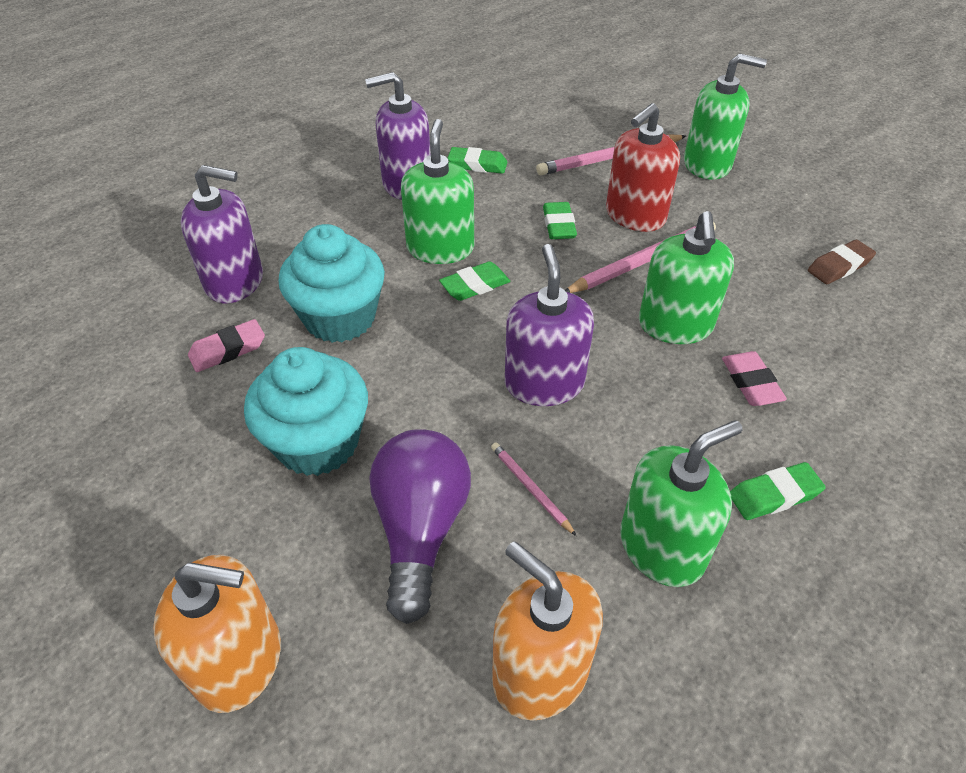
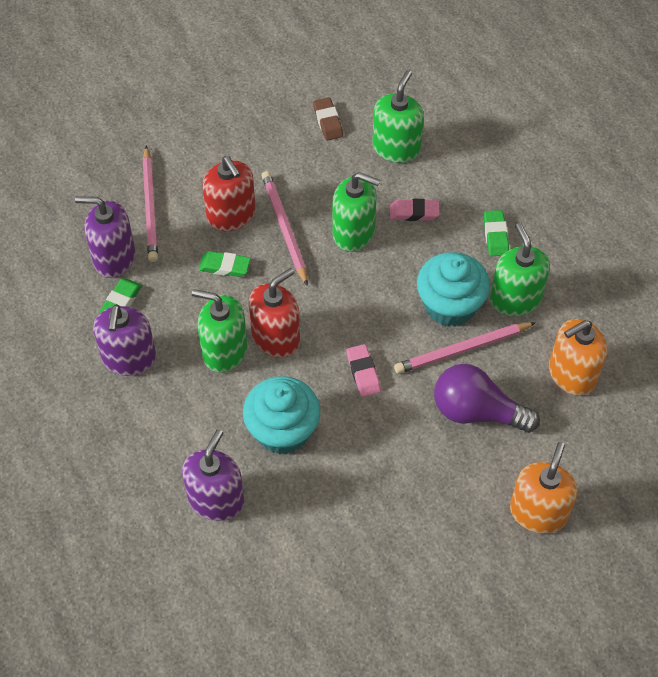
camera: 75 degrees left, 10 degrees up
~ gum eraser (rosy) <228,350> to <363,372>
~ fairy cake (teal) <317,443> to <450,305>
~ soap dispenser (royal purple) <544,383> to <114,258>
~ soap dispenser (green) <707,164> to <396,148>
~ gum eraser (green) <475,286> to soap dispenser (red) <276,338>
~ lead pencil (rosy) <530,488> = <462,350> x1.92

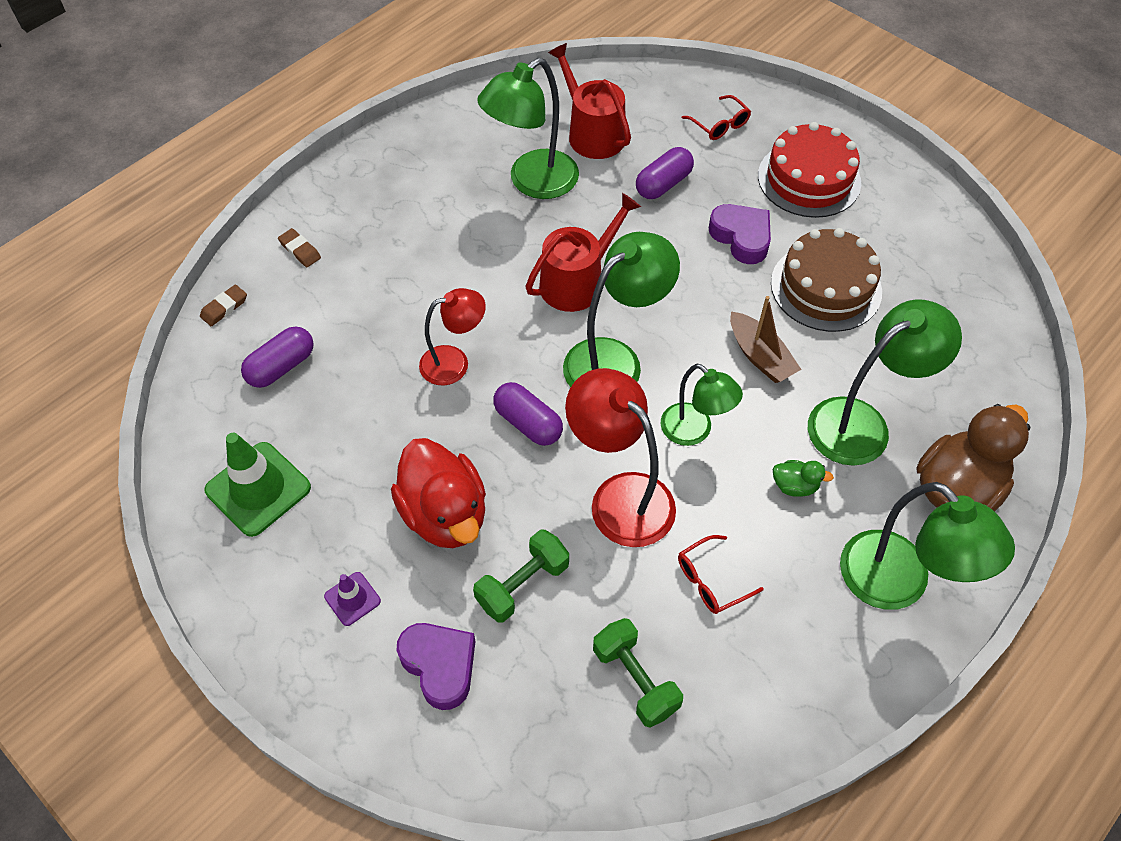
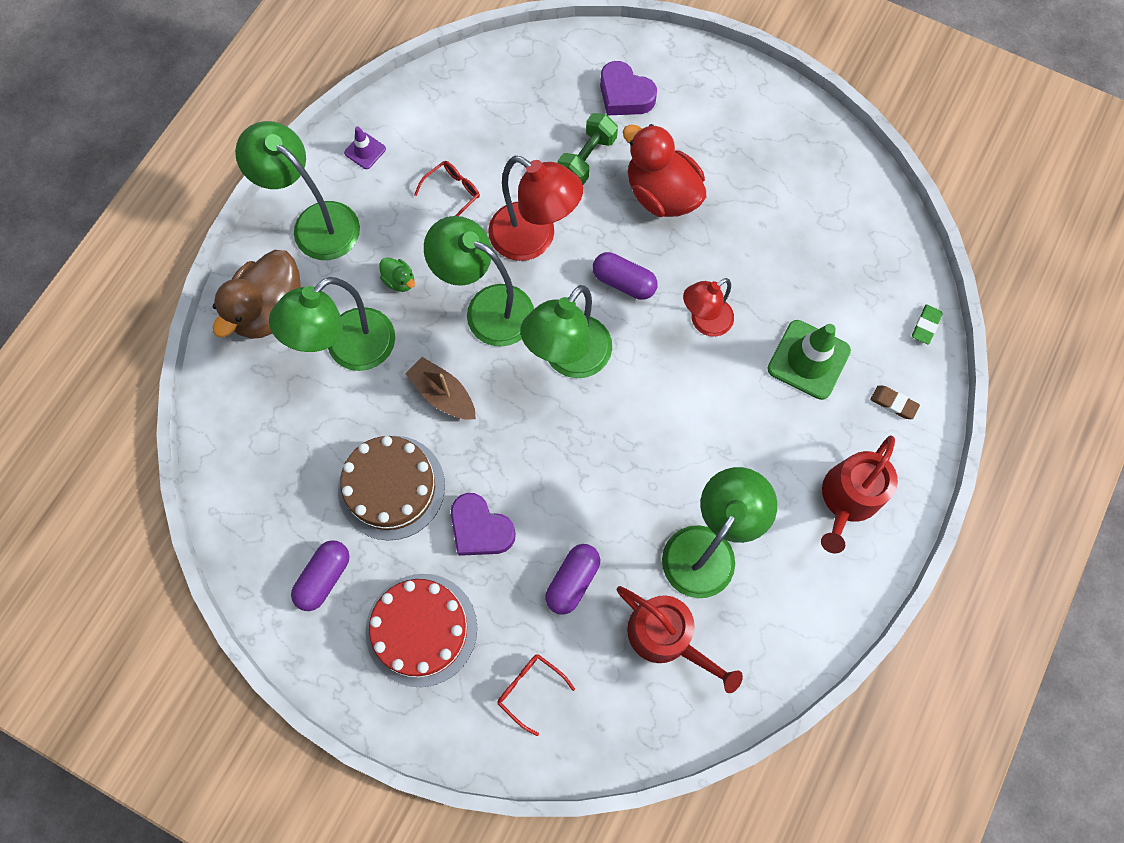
camera: 165 degrees right, 15 degrees up
- dumbbell (green) <635,679>
~ road cone (green) <258,489> to <808,360>
~ pill (royal purple) <281,367> to <324,577>
~ road cone (royal purple) <352,599> to <365,151>
~ sprinkling can (red) <577,281> to <848,499>
~ gum eraser (dark brown) <224,308> to gum eraser (green) <925,325>
~ rubber duck (green) <795,486> = <399,281> 135 degrees counterclockwise
~ desk lamp (green) <694,431> = <487,308> x1.58

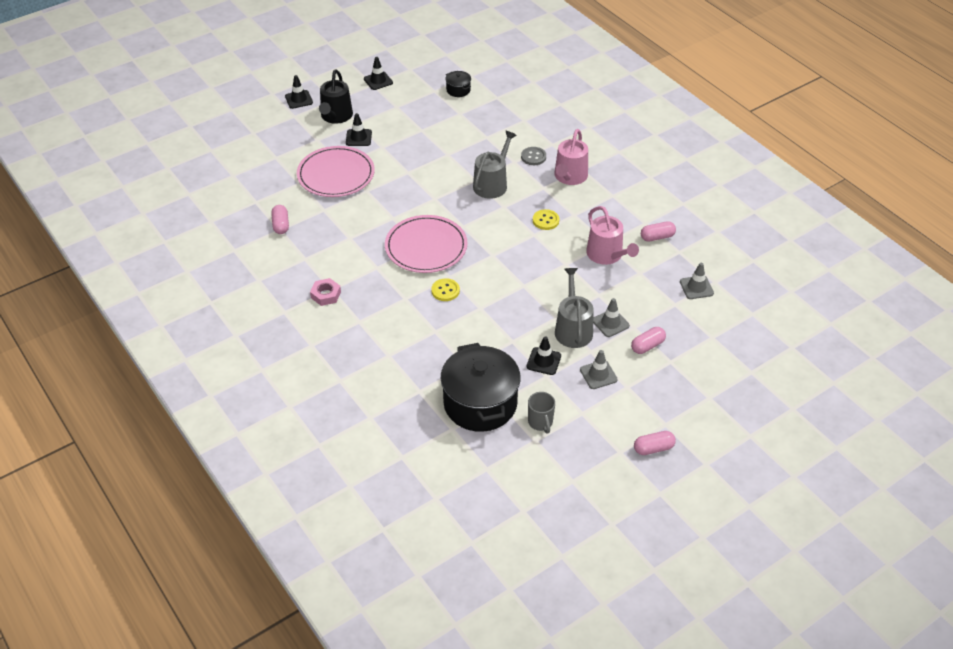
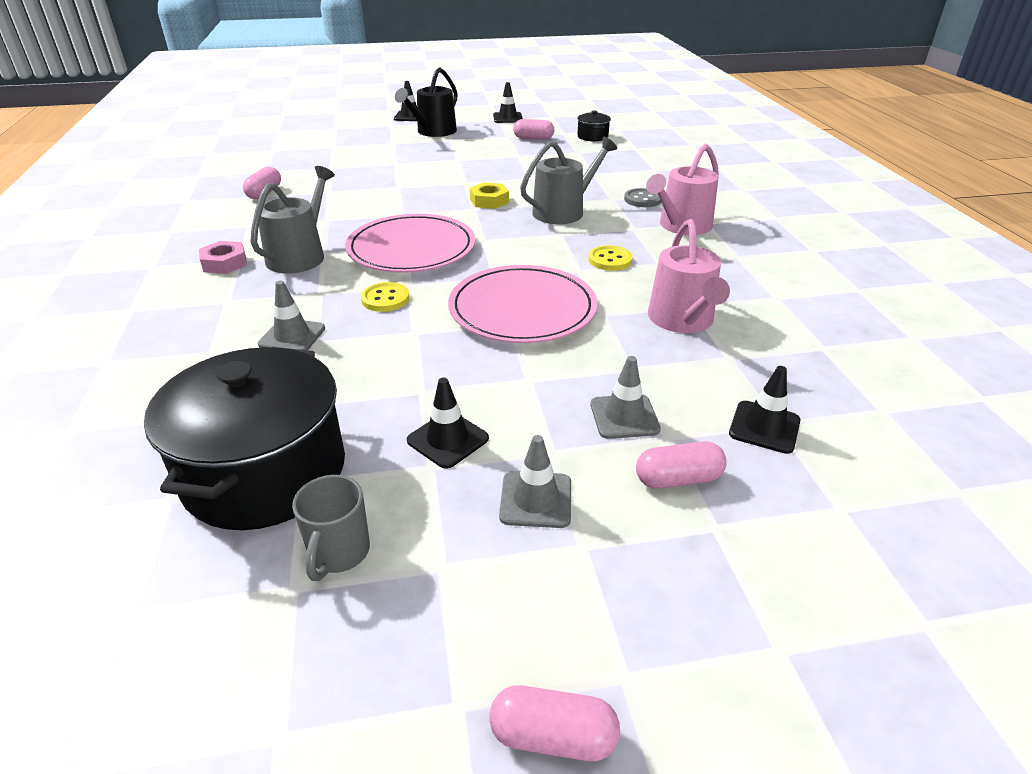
camera: 25 degrees right, 10 degrees down
+ hex nut (golden) <489,201>
~ flat dish (rosy) <336,174> to <522,309>
~ road cone (jet-black) <358,138> to <764,427>
~ sprinkling can (grey) <573,329> to <300,256>
~ pill (rosy) <657,237> to <533,138>
~ road cone (grey) <696,287> to <292,336>

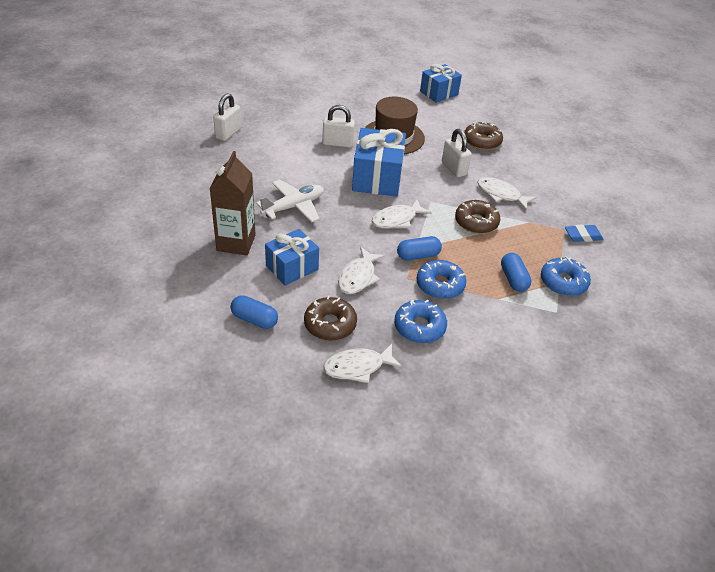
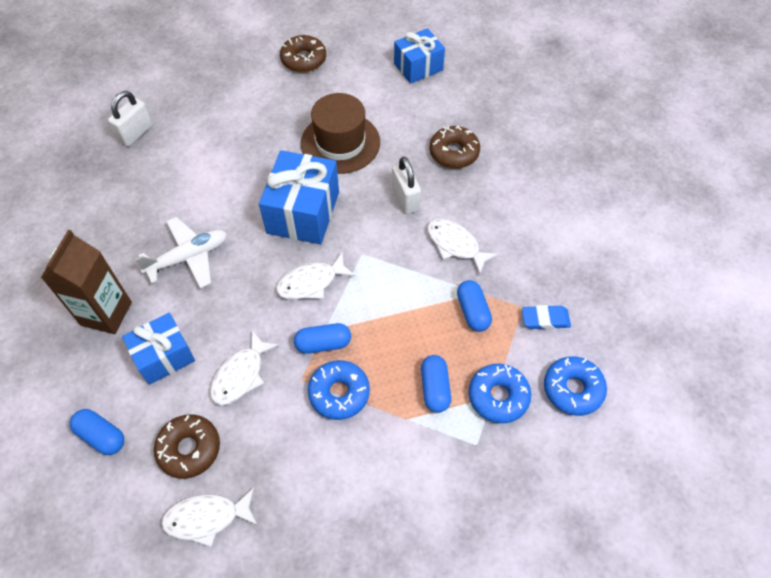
camera: 10 degrees right, 15 degrees up
- lock (snow-white) <338,143>
+ pill (cobalt) <472,311>
~ donut (cobalt) <419,327> to <572,389>
~ donut (dark brown) <476,222> to <303,59>

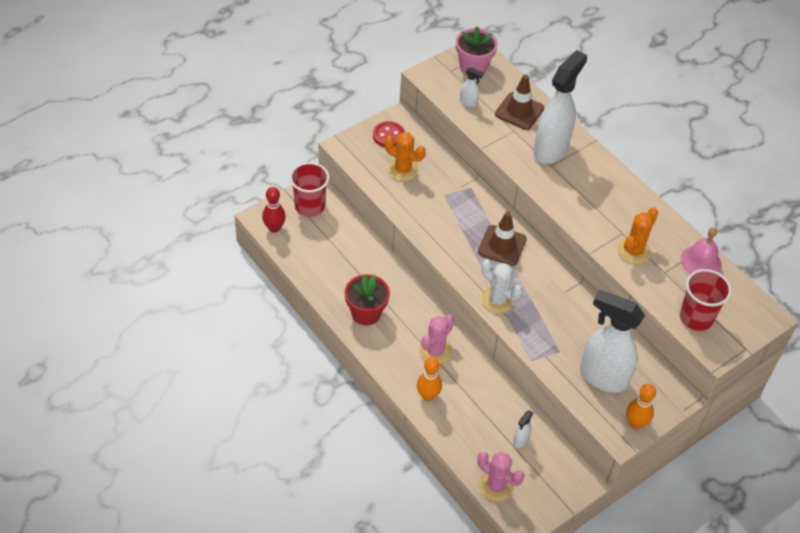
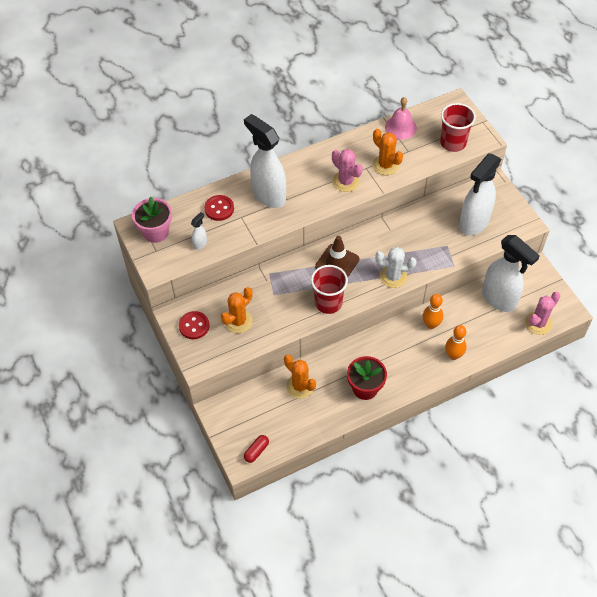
camera: 75 degrees left, 5 degrees up
+ prickly plant (orange-coloured) <300,386>
~ tumbler (red) <309,206> to <328,303>
~ prickly plant (rosy) <435,351> to <346,181>
~ tenpin (orange-coloured) <635,423> to <431,324>
~ tenpin (red) <274,228> to pill (red) <256,451>
~ road cone (dark brown) <519,111> to button (red) <219,209>
~ prickly plant (snow-white) <497,300> = <393,276> 45 degrees clockwise
~ spray bottle (snow-white) <520,440> = <499,299> x2.46

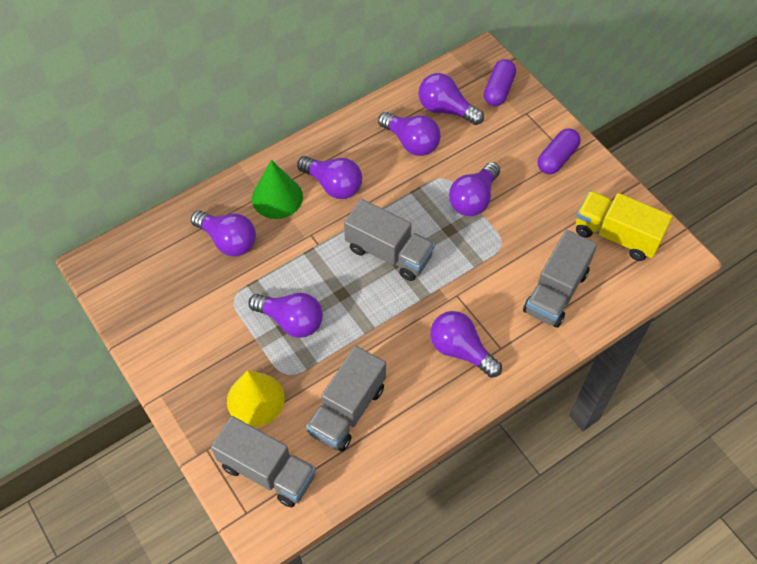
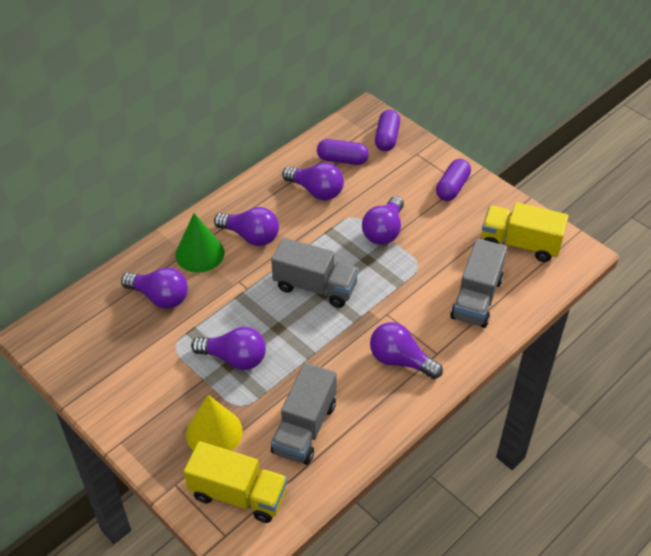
camera: 10 degrees left, 10 degrees down
~ lightbulb (royal purple) <446,109> to pill (royal purple) <342,160>
~ lorry (grey) <267,471> to lorry (golden) <238,494>

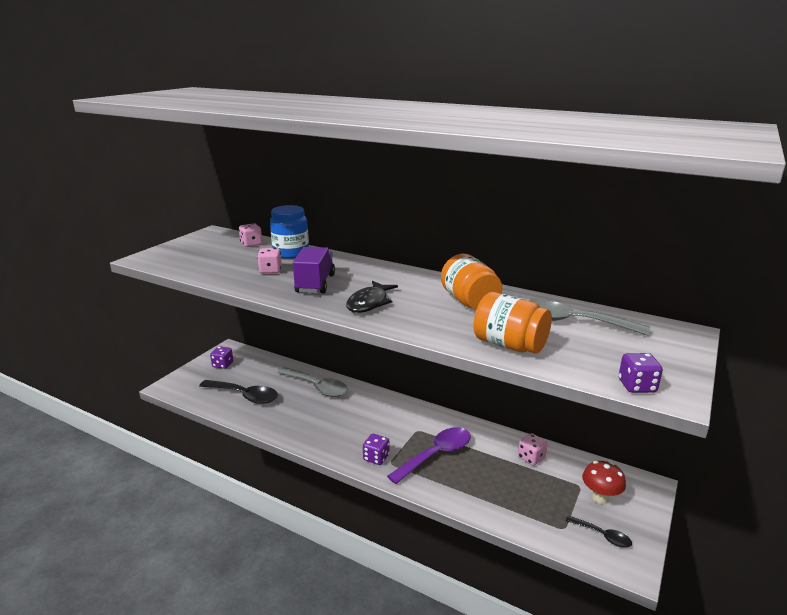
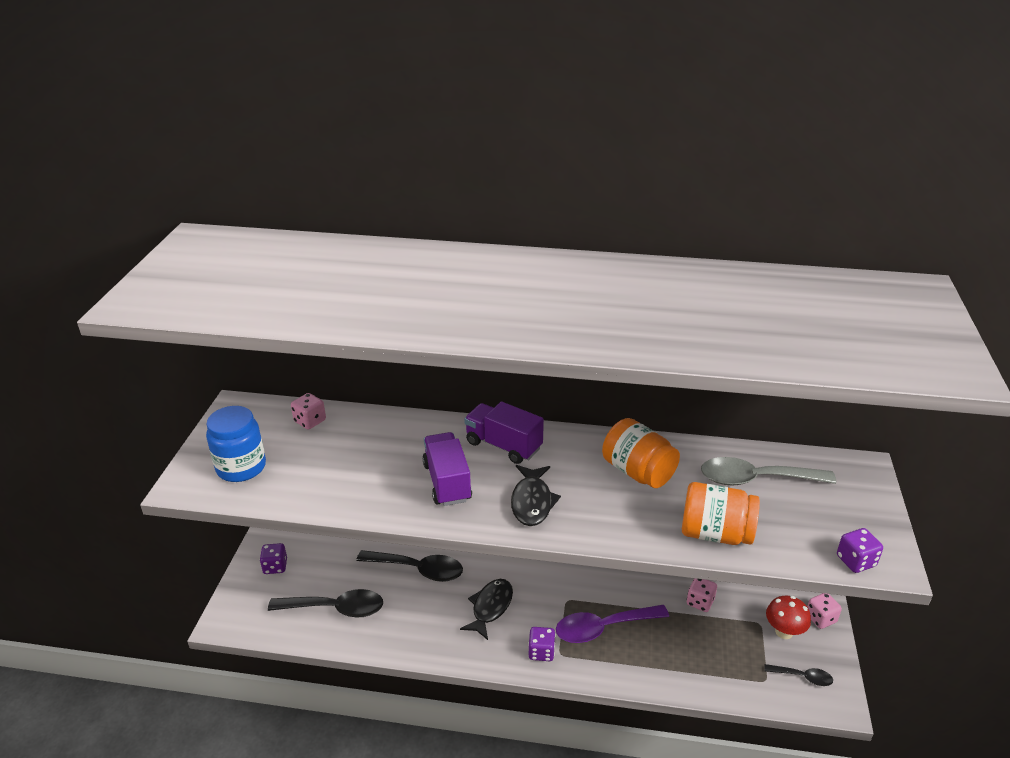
camera: 20 degrees left, 10 degrees up
+ fish (jet-black) <490,607>
+ lorry (royal purple) <503,445>
~ game die (rosy) <270,270> to <820,618>
~ jam jar (cobalt) <291,253> to <241,467>
~ tablespoon (grey) <317,387> to tablespoon (jet-black) <418,569>
~ tablespoon (royal purple) <436,455> = <603,628> 135 degrees counterclockwise

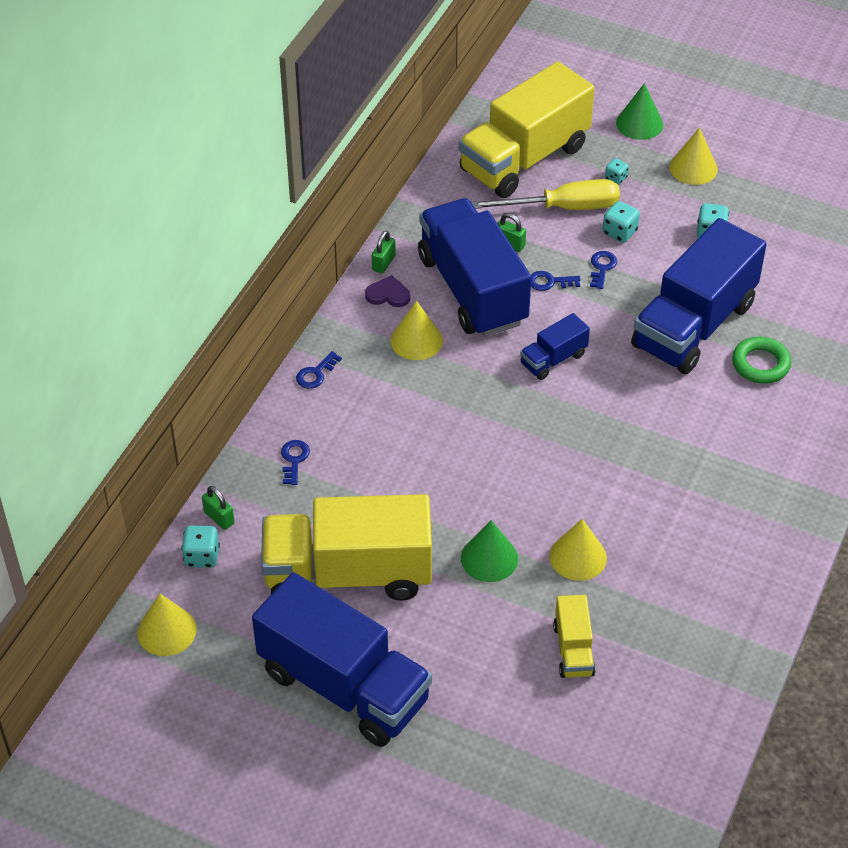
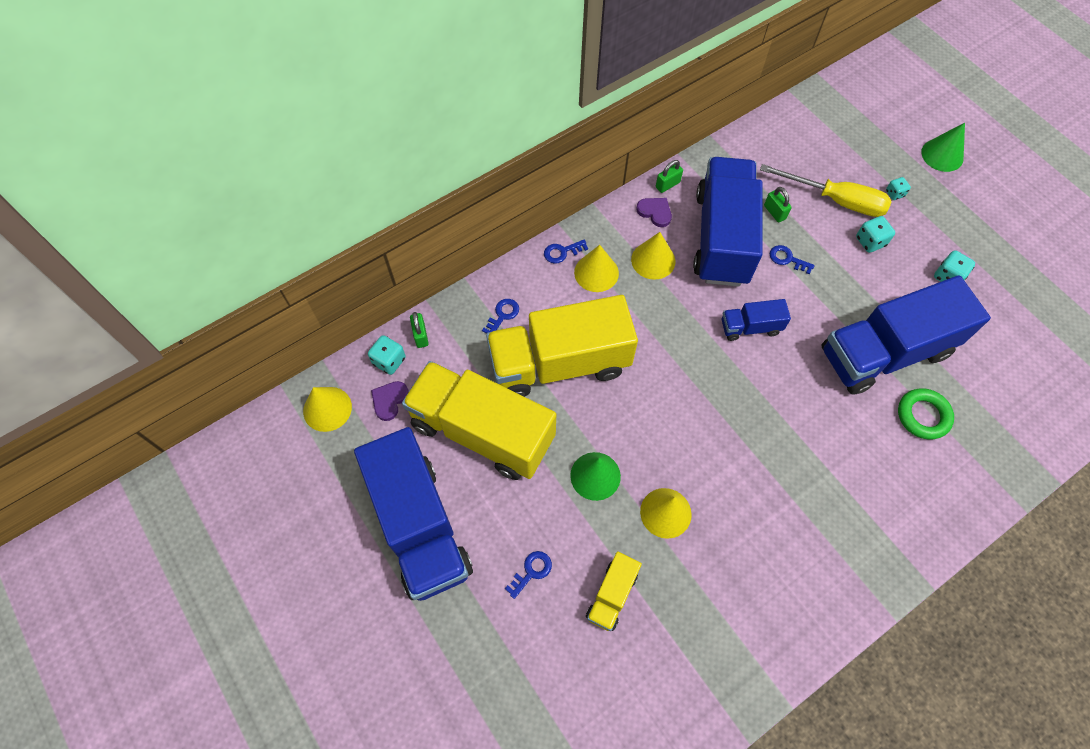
camera: 30 degrees right, 15 degrees up
+ heart (royal purple) <389,400>
~ lorry (golden) <524,159> to <559,364>
~ latchkey (cobalt) <602,267> to <531,571>
~ solid cone (golden) <693,168> to <596,272>

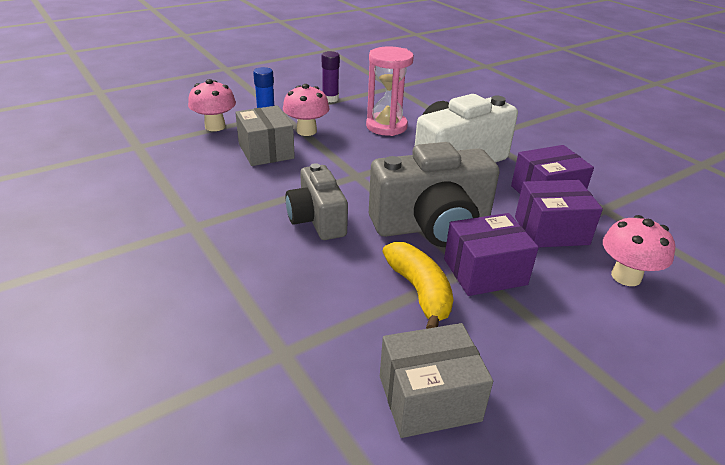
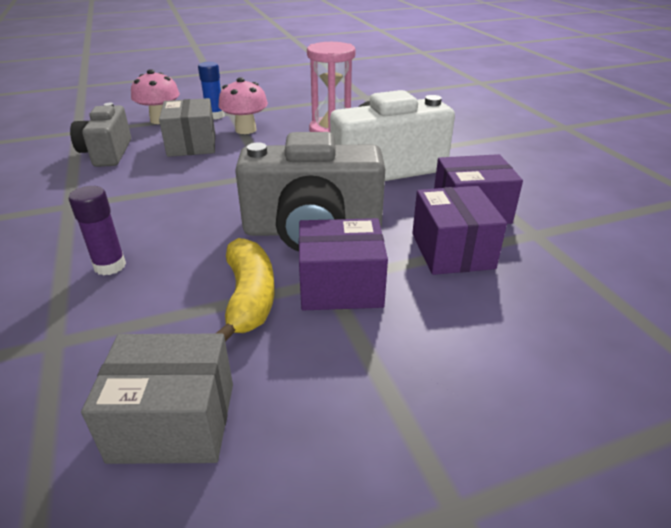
camera: 15 degrees right, 0 degrees up
- fungus (rosy) <626,276>
~ photo camera (grey) <317,220> to <107,153>
~ stick of glue (royal purple) <330,99> to <110,266>
~ box (royal purple) <551,230> = <452,251> 75 degrees clockwise

